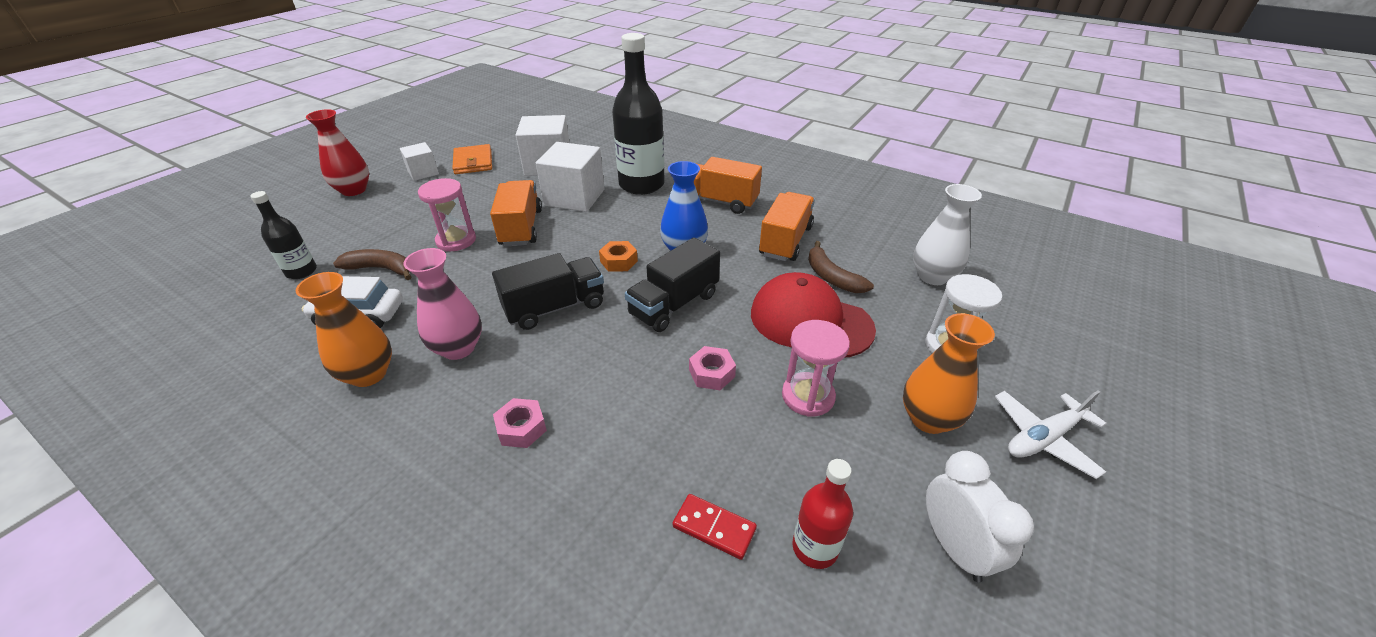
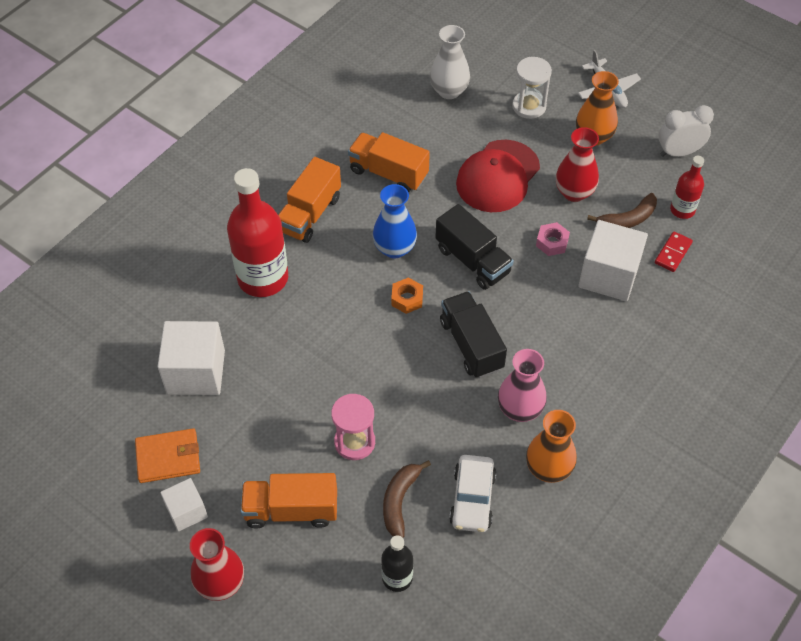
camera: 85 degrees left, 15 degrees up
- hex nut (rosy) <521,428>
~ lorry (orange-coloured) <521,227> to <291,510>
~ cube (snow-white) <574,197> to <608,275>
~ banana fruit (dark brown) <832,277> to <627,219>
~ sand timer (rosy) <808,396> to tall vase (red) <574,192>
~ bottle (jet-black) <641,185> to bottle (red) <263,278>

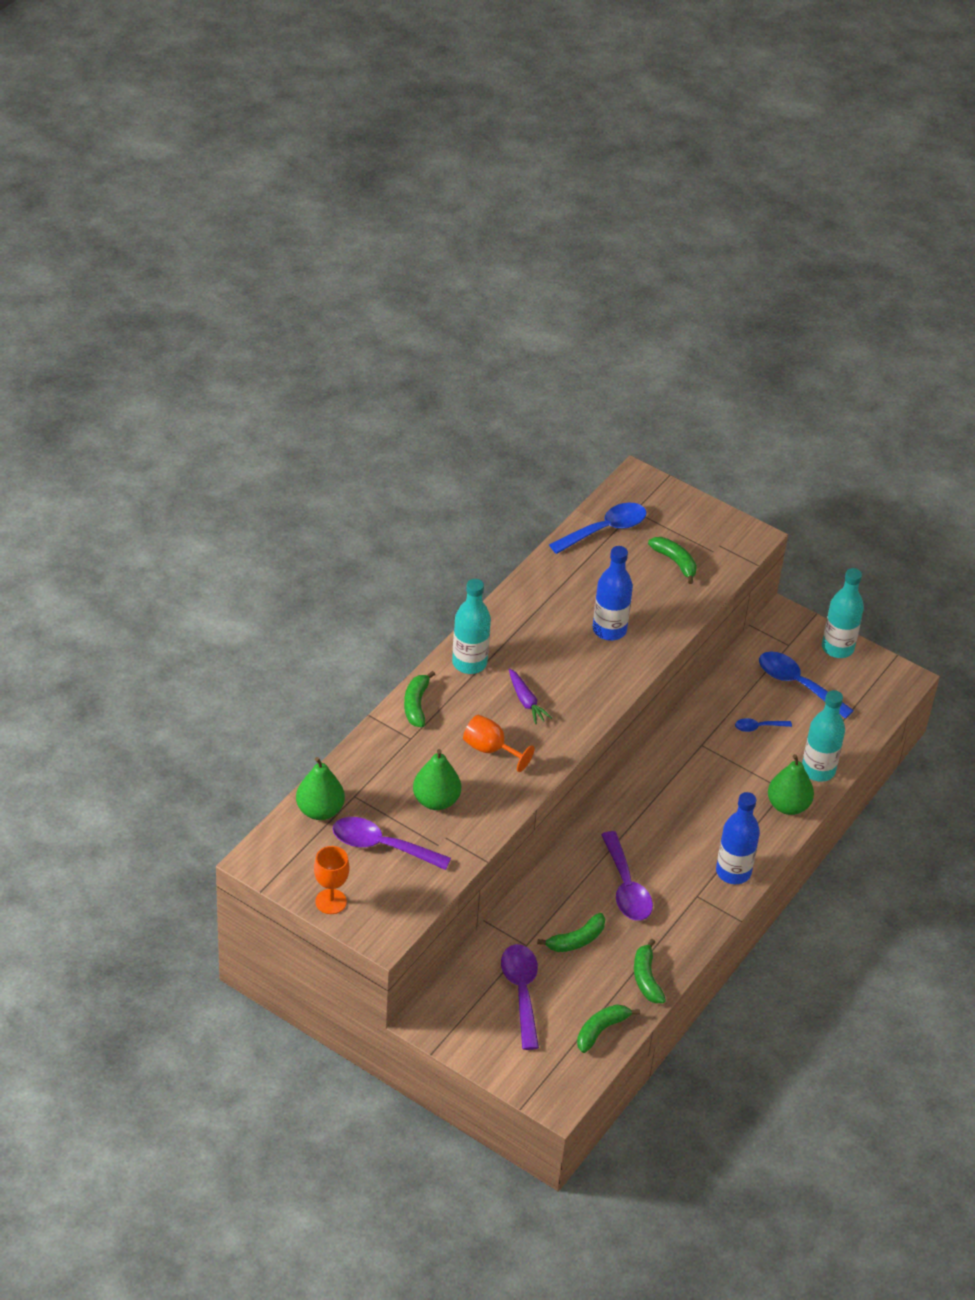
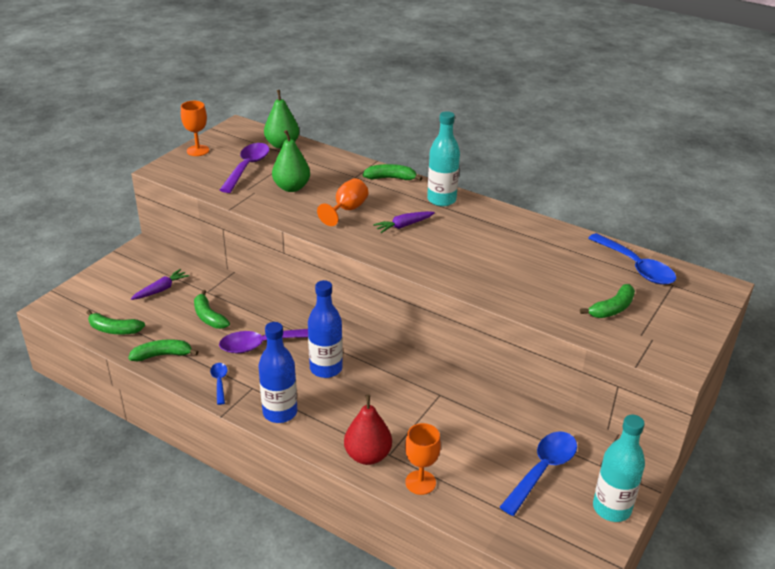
camera: 90 degrees right, 10 degrees down
~ bottle (cobalt) <609,630> to <326,368>
~ tablespoon (cobalt) <758,727> to <219,382>
~ tablespoon (royal purple) <521,992> to toy carrot (royal purple) <161,289>
~ bottle (teal) <818,770> to goblet (orange-coloured) <420,482>
~ pear (green) <788,805> to pear (red) <368,455>
~ banana fruit (green) <601,1030> = <114,329> 150 degrees clockwise

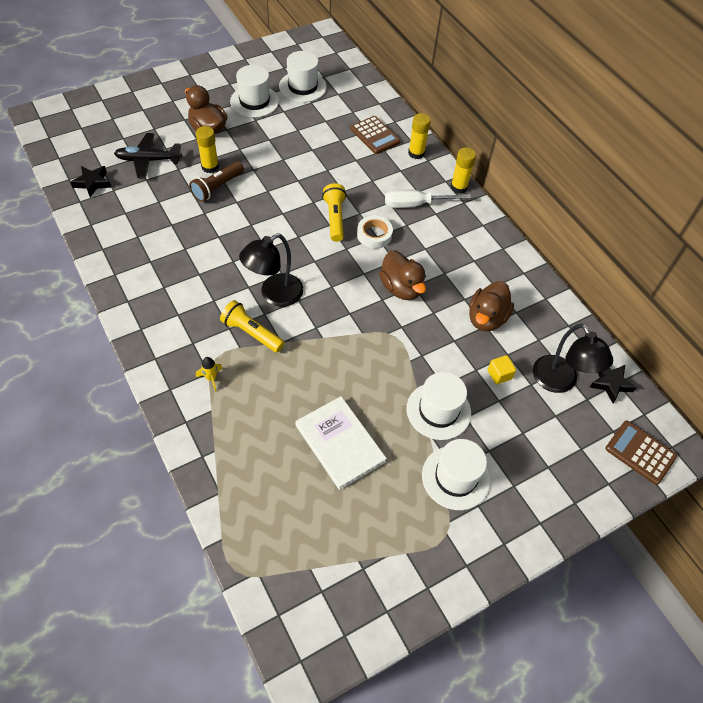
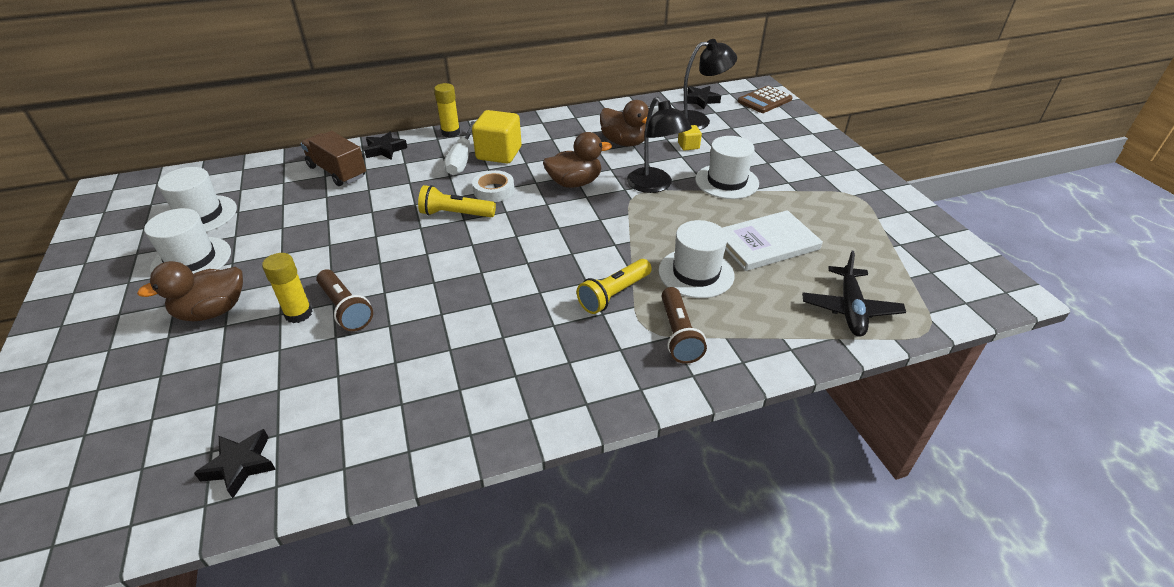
camera: 75 degrees left, 15 degrees down
+ cube (golden) <499,153>
~ aeroplane (jet-black) <148,160> to <850,309>
~ desk lamp (jet-black) <274,295> to <654,186>
~ tall hat (snow-white) <455,477> to <696,273>
~ rocket (golden) <211,378> to flashlight (dark brown) <678,334>
~ calculator (dark brown) <375,135> to lorry (dark brown) <337,172>
~ stick of glue (golden) <416,153> to star (jet-black) <385,150>

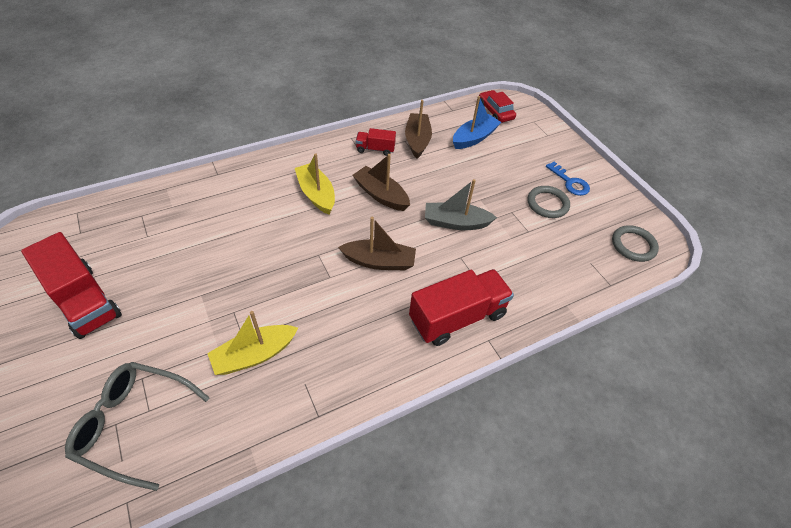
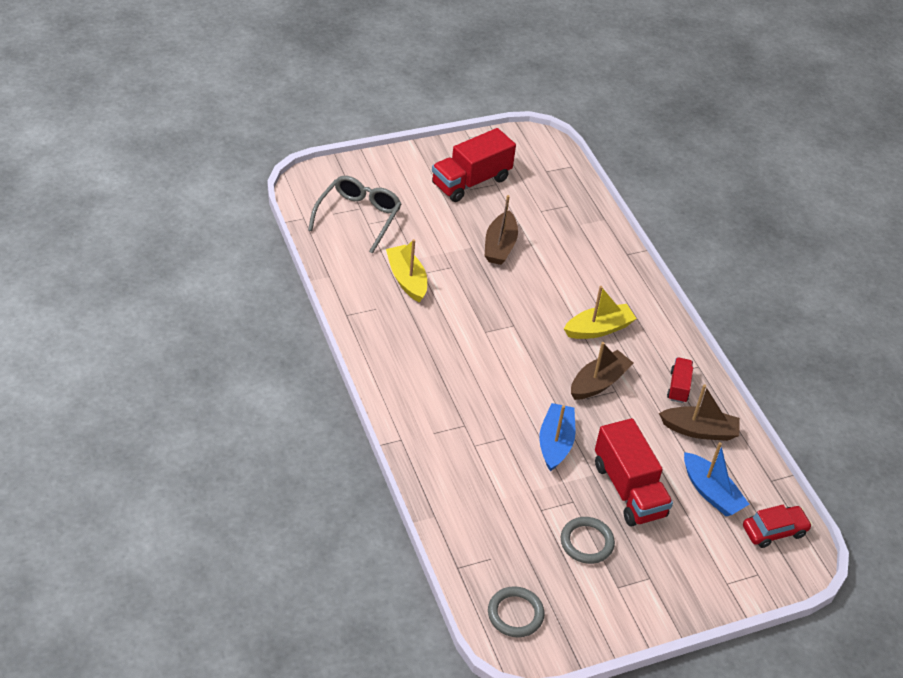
camera: 95 degrees right, 5 degrees down
- latchkey (cobalt) <570,182>
~ toy boat (dark brown) <379,261> to <500,246>
~ lorry (red) <457,317> to <629,489>
~ toy boat (grey) <455,223> to toy boat (cobalt) <555,443>

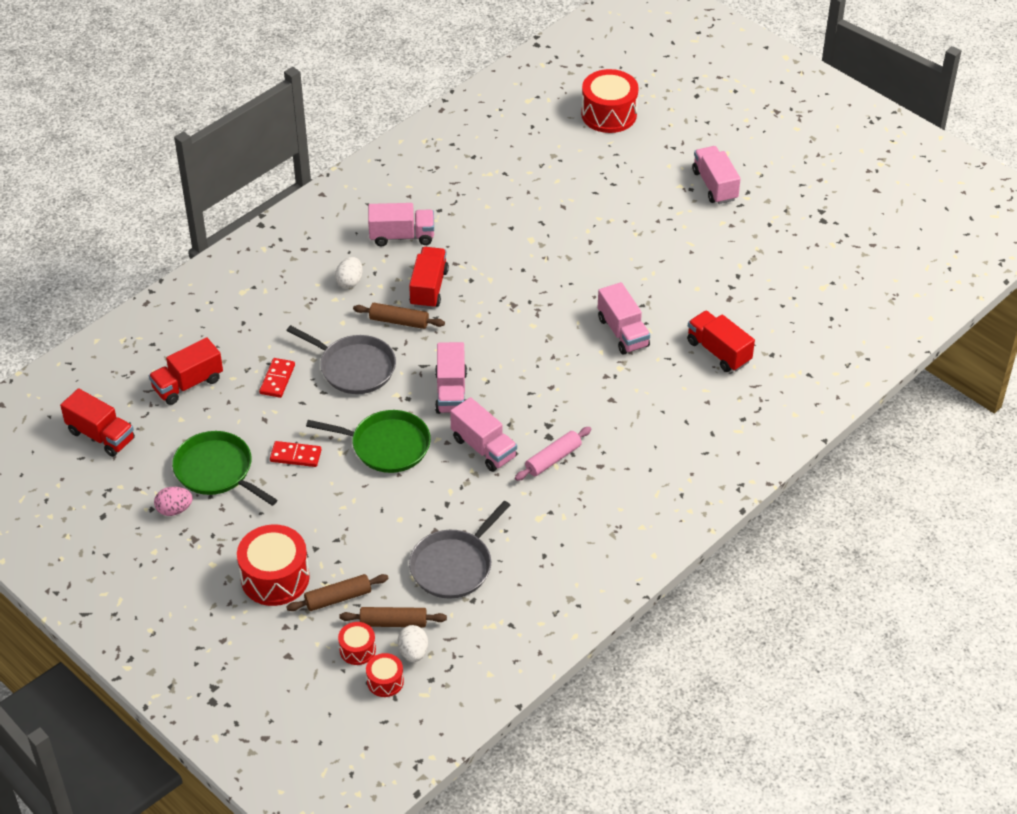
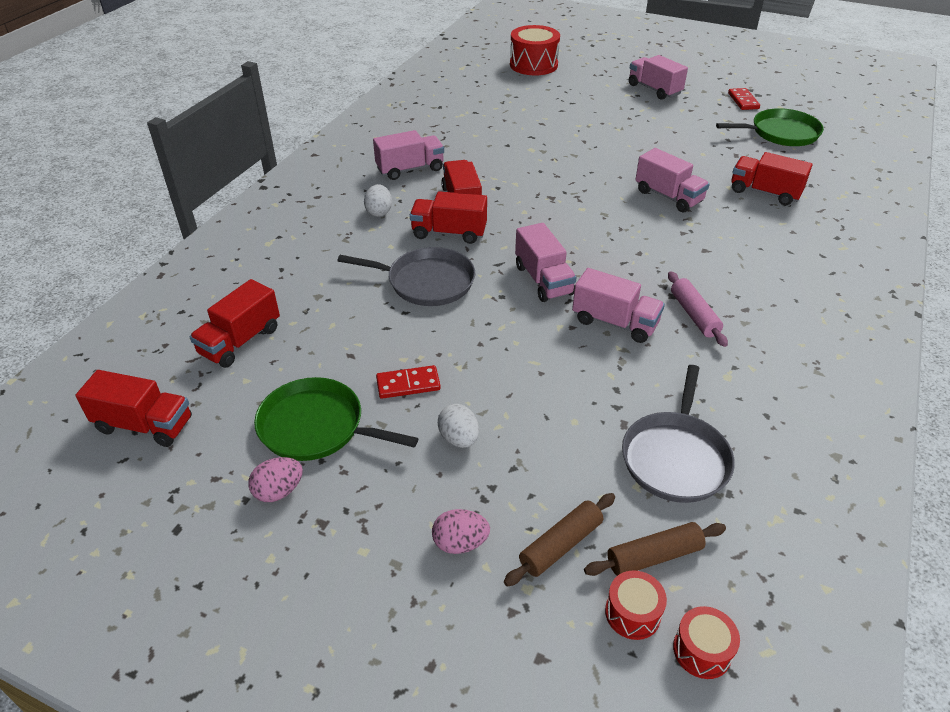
camera: 20 degrees left, 5 degrees down
~ domino piece (red) <277,379> to <743,101>
~ pan (green) <386,445> to <781,133>
~ toy egg (snow-white) <413,652> to <459,438>
~ drum (red) <275,578> to toy egg (rosy) <460,543>
~ rolling pin (dark brown) <399,321> to lorry (red) <449,233>
~ rolling pin (rosy) <553,459> = <694,315> 45 degrees counterclockwise

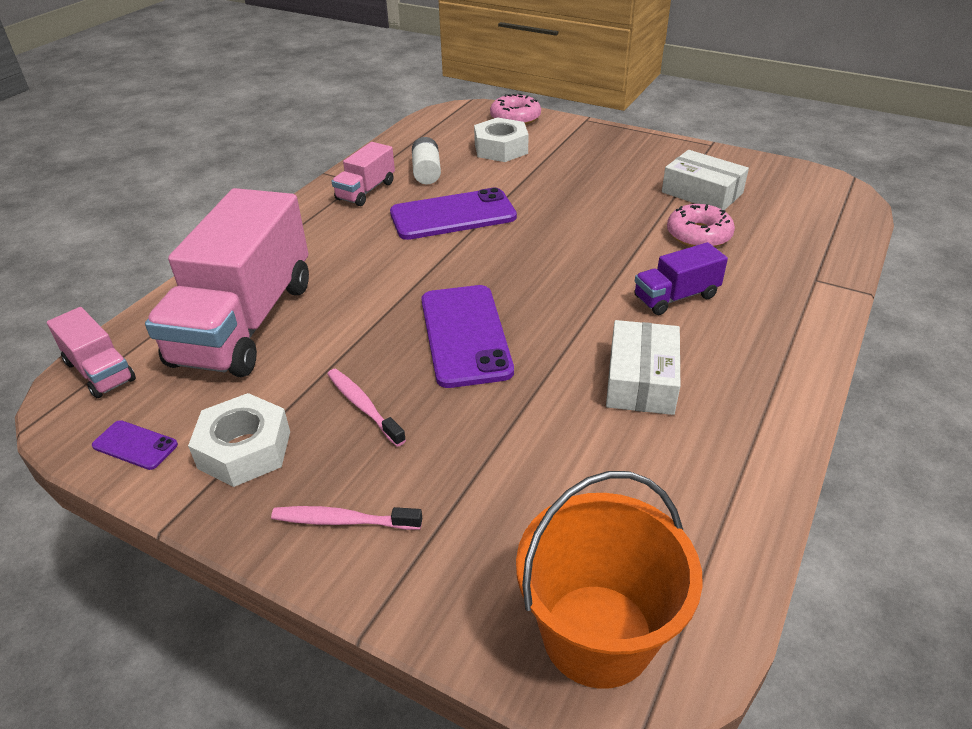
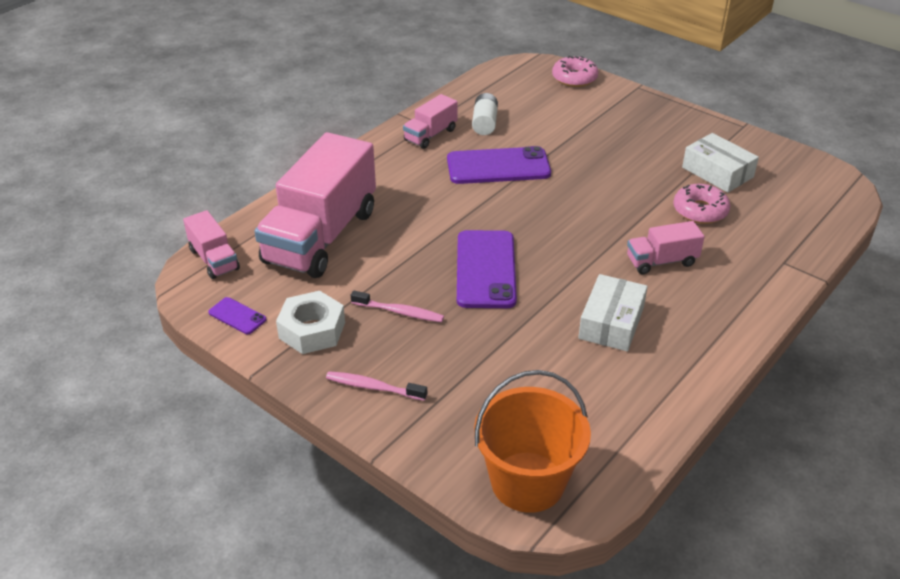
camera: 10 degrees right, 0 degrees up
- hex nut (snow-white) <501,148>
~ lorry (royal purple) <676,297> to lorry (rosy) <661,261>
~ dental brush (rosy) <363,406> = <399,312> 135 degrees clockwise

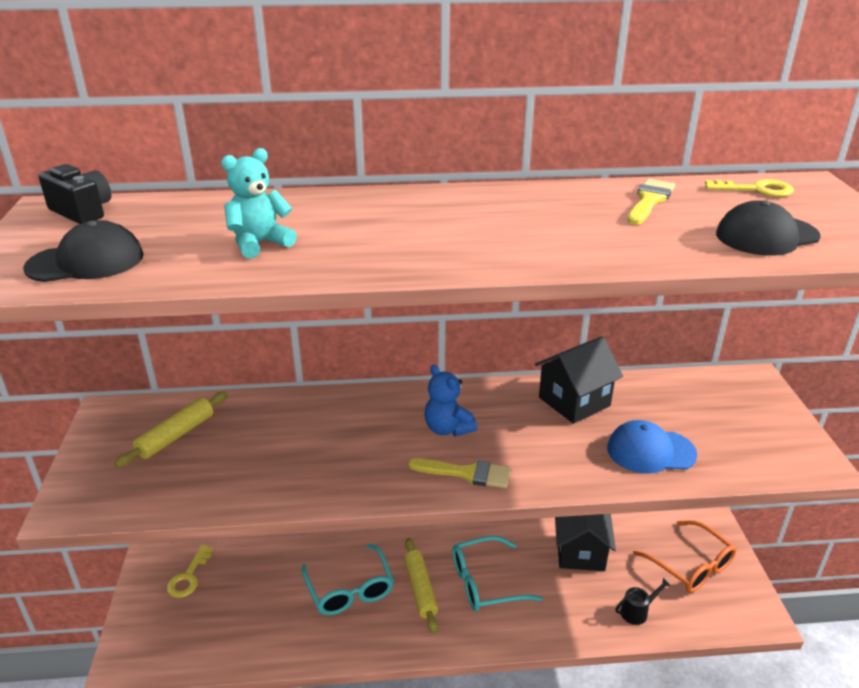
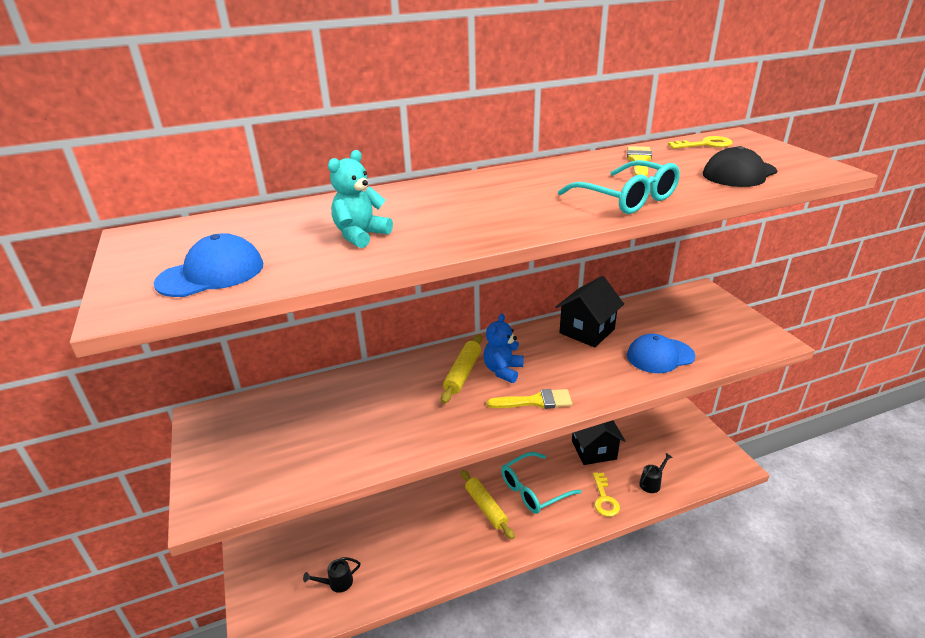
camera: 15 degrees left, 0 degrees up
- photo camera (jet-black) <82,212>
- eyeglasses (orange-coloured) <691,565>
+ sprinkling can (jet-black) <336,583>
~ rolling pin (golden) <176,436> to <463,373>
~ latchkey (golden) <188,576> to <604,499>
~ eyeglasses (teal) <350,590> to <627,199>
~ cap (jet-black) <86,261> to cap (cobalt) <211,273>
~ teddy bear (cobalt) <447,429> = <503,370> 75 degrees clockwise

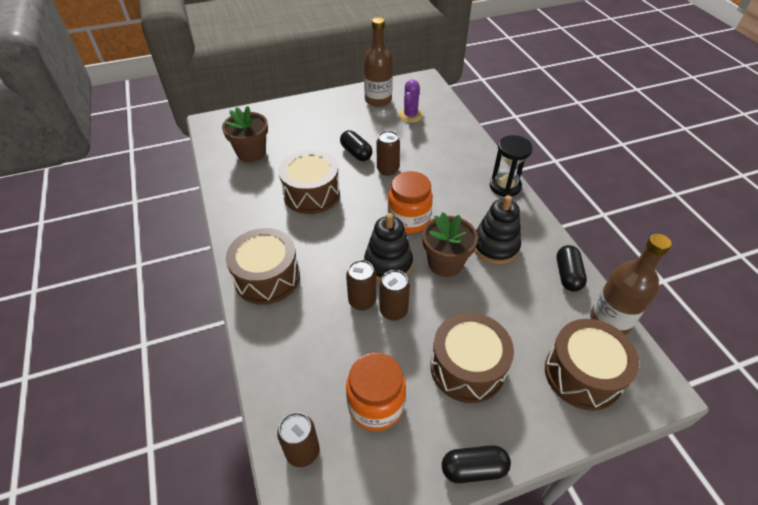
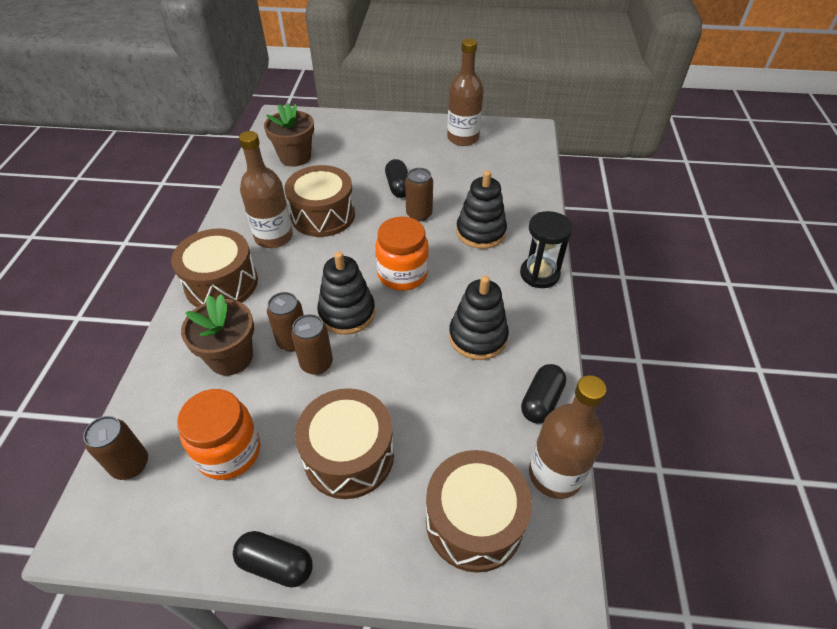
camera: 25 degrees right, 0 degrees up
- prickly plant (royal purple) <410,115>
+ bottle (dark brown) <274,237>
+ stacking rings (jet-black) <480,232>
~ plant pot (dark brown) <445,263> to <231,357>

